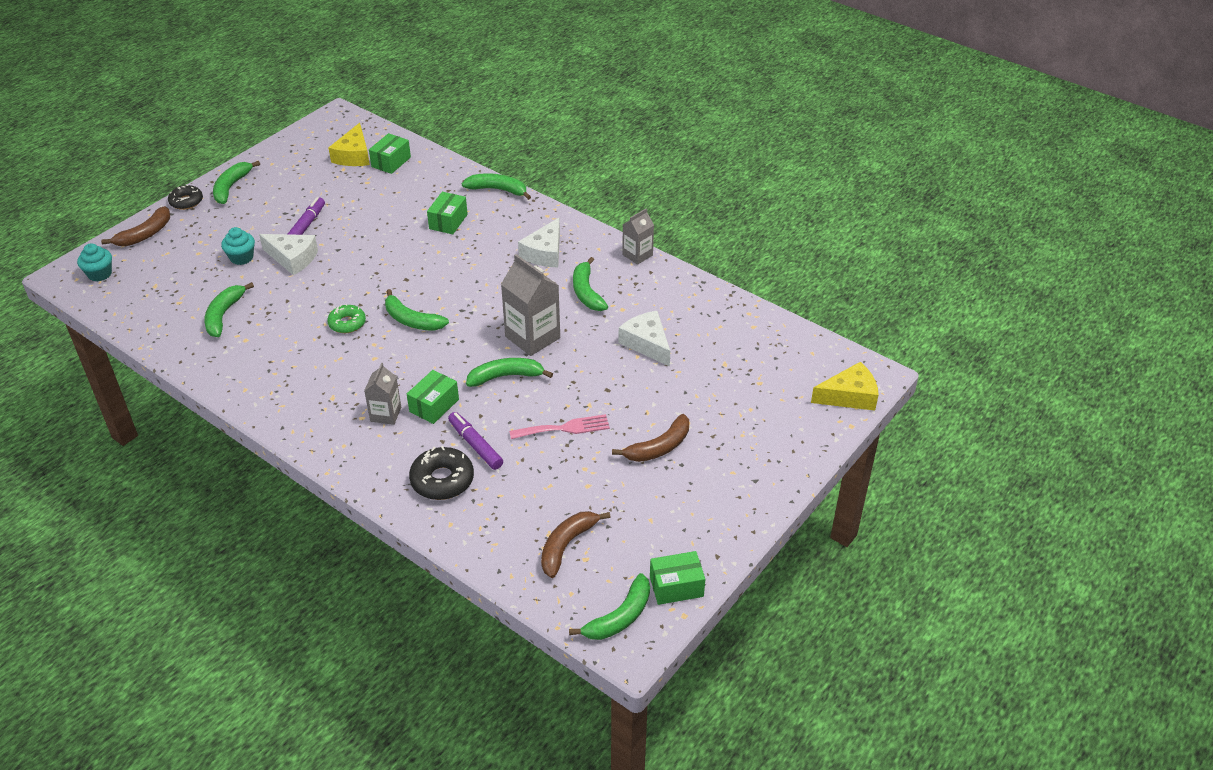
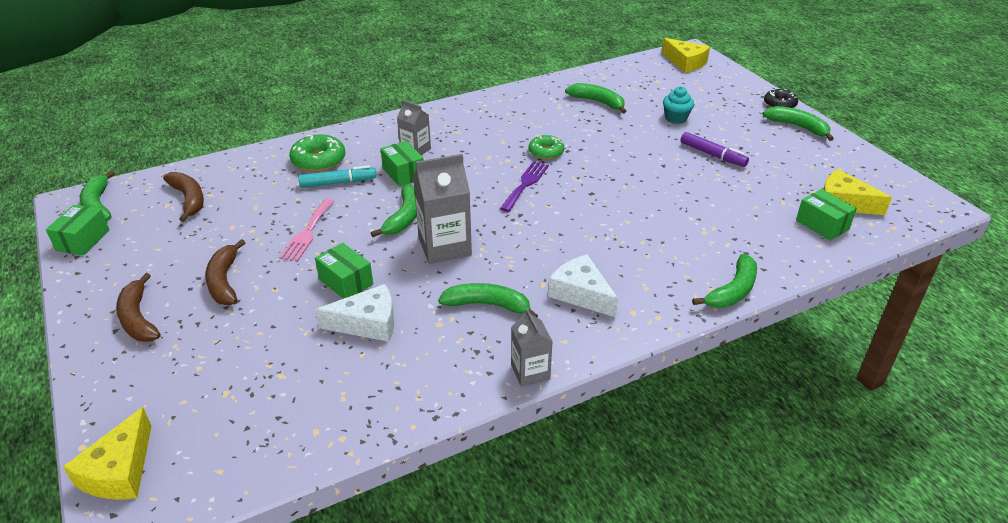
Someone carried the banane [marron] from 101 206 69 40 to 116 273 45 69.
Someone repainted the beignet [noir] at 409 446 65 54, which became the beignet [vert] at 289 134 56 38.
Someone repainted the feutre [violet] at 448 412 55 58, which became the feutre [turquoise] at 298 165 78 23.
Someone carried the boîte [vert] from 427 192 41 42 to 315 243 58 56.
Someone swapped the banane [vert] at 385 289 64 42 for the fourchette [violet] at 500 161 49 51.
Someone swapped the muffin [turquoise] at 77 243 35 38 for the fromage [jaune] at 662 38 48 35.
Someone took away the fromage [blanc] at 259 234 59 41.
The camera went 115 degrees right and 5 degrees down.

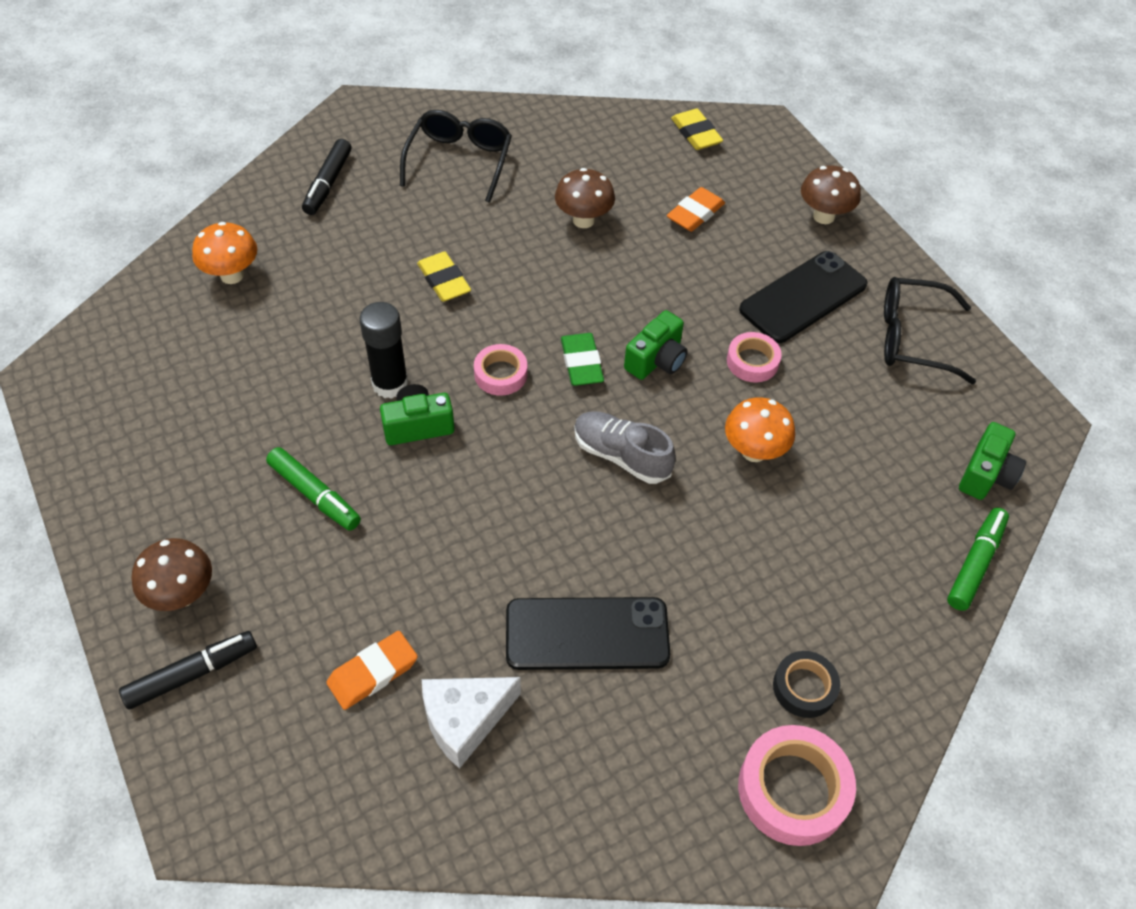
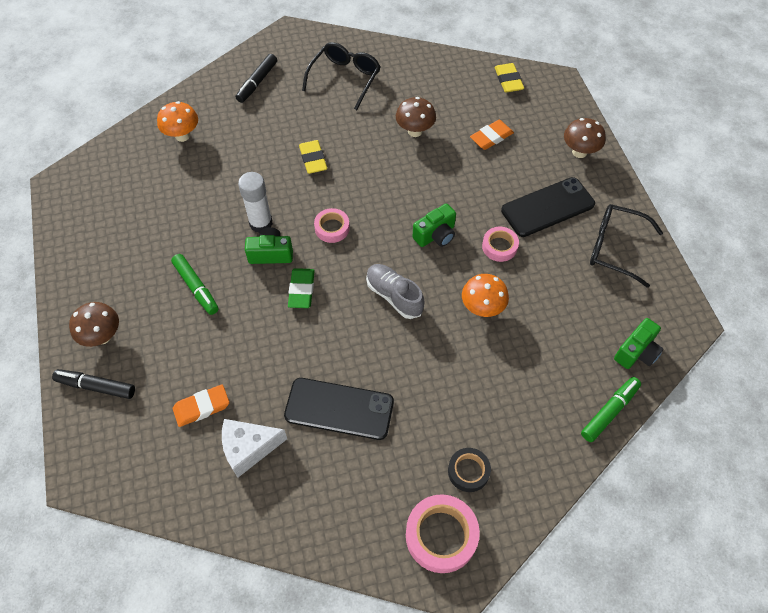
Someone rotated the feutre [noir] at 119 631 138 79 by 150 degrees counterclockwise.
Someone repainted the bâton de colle [noir] at 359 302 50 97, which became the bâton de colle [blanc] at 238 172 35 61.
Someone carried the gomme [vert] from 561 333 43 53 to 288 268 27 40.
The camera went 15 degrees right and 5 degrees up.

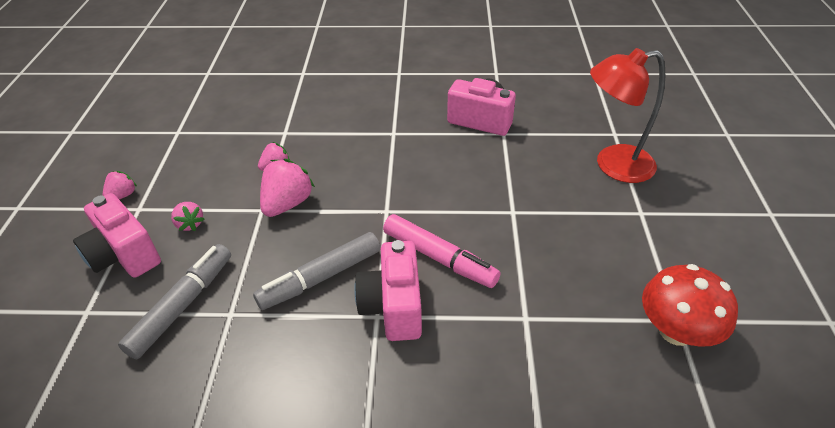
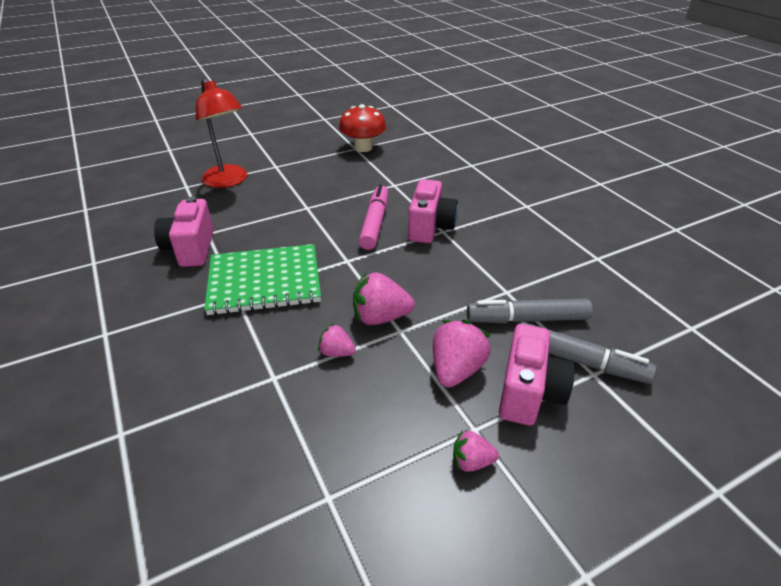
Someone put down the carnet [vert] at 204 244 117 71.
Someone rotated the appareil photo [rose] at 354 240 68 101 by 45 degrees counterclockwise.
Someone scaled the fraise [rose] at 171 202 33 29 by 1.74.
Someone carried the feutre [gris] from 253 232 127 78 to 520 322 137 62.
The camera went 120 degrees left and 5 degrees down.

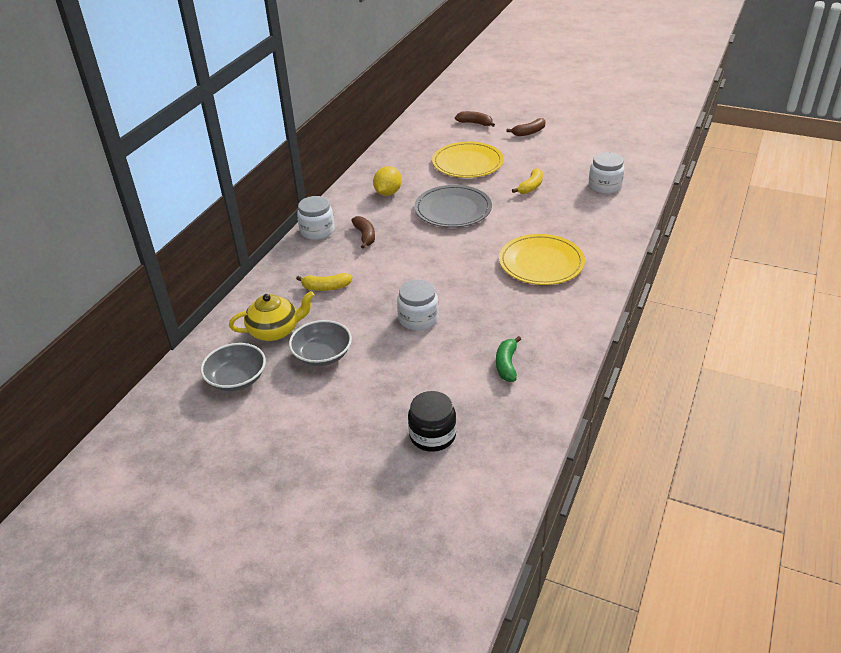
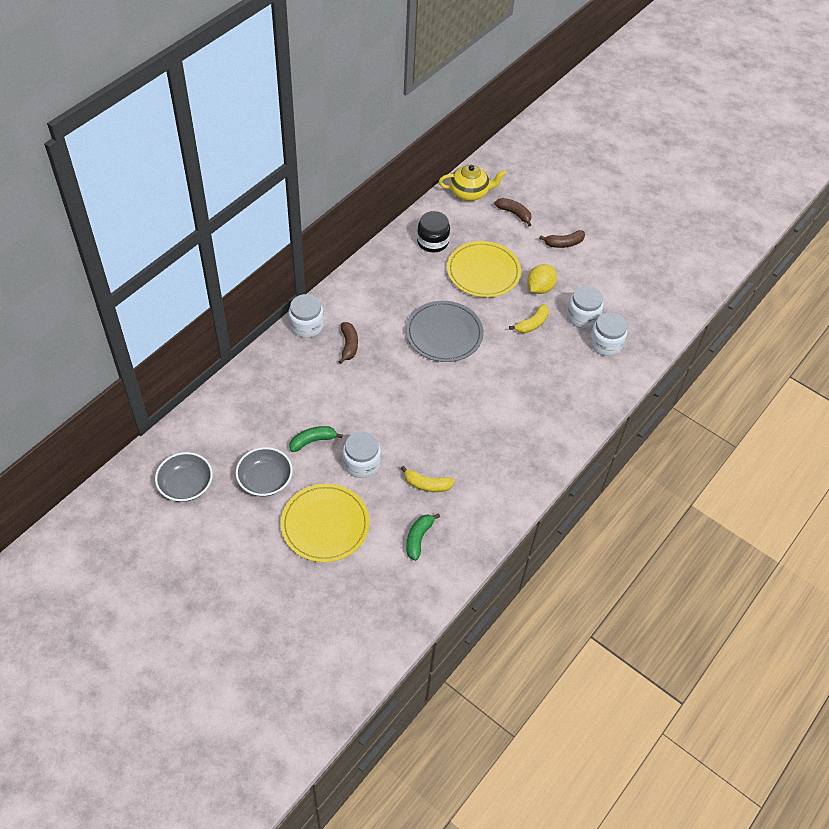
Someone carried the assiette [jaune] from 499 234 86 51 to 281 483 89 79.
Someone put down the banane [vert] at 289 426 54 26.
Someone carried the banane [jaune] from 296 273 56 18 to 401 466 54 26.
Someone carried the bocal [noir] from 408 391 48 61 to 417 211 33 41.
Someone carried the théière [jaune] from 229 291 86 50 to 439 165 67 36.
Someone carried the citron [jaune] from 373 166 29 30 to 527 264 30 30.
Someone put down the bocal [blanc] at 567 286 37 42.
The camera went 10 degrees right and 15 degrees up.

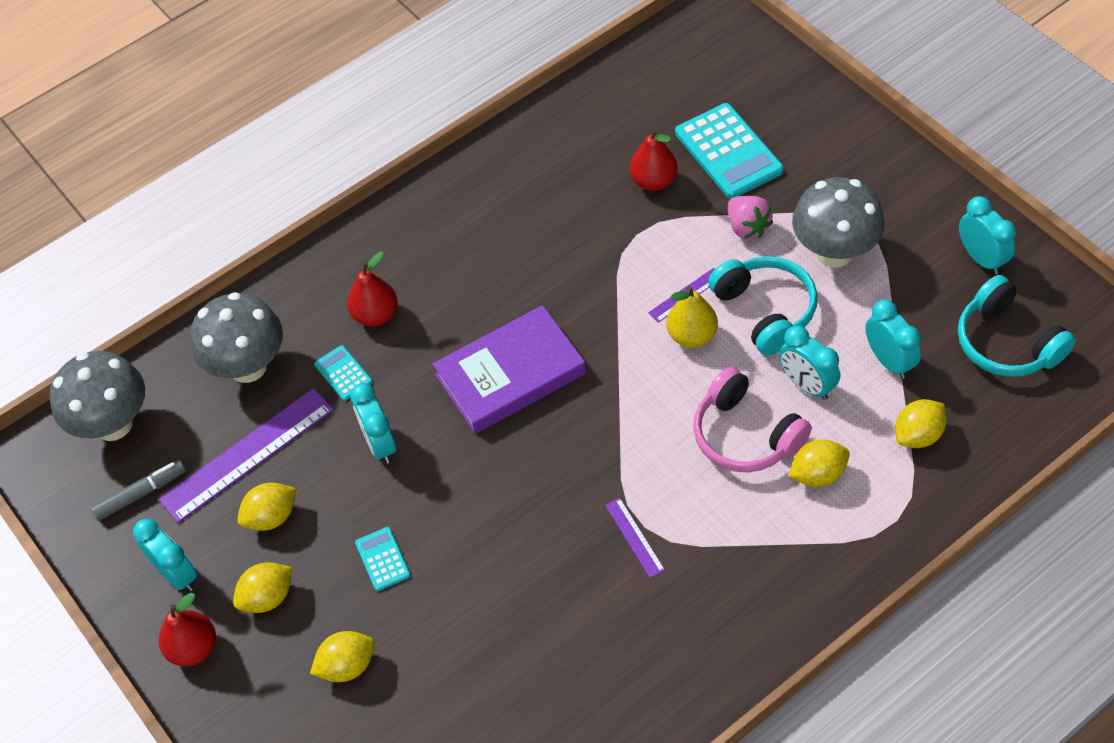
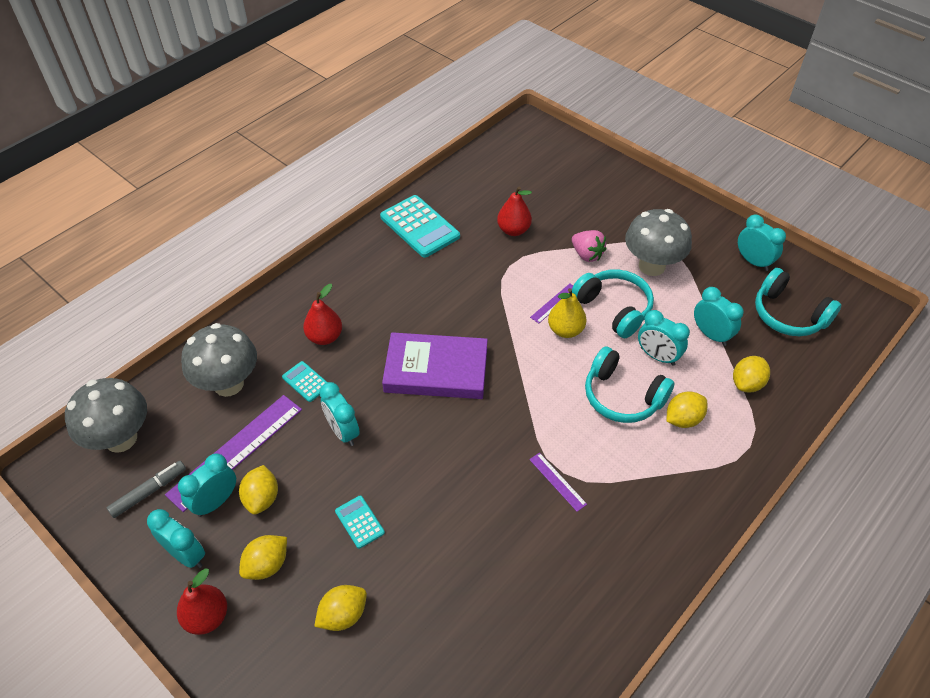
Someone put down the réveil [turquoise] at 178 453 58 64.
Someone rotated the citron [jaune] at 237 482 60 49 by 45 degrees counterclockwise.
Someone carried the calculatrice [turquoise] from 675 103 109 96 to 380 195 80 63.
Someone rotated the livre [violet] at 433 305 153 129 by 45 degrees clockwise.
Someone repainted the casque audio [rose] at 693 367 119 106, which became the casque audio [turquoise] at 585 346 89 77.
The camera went 15 degrees left and 5 degrees down.

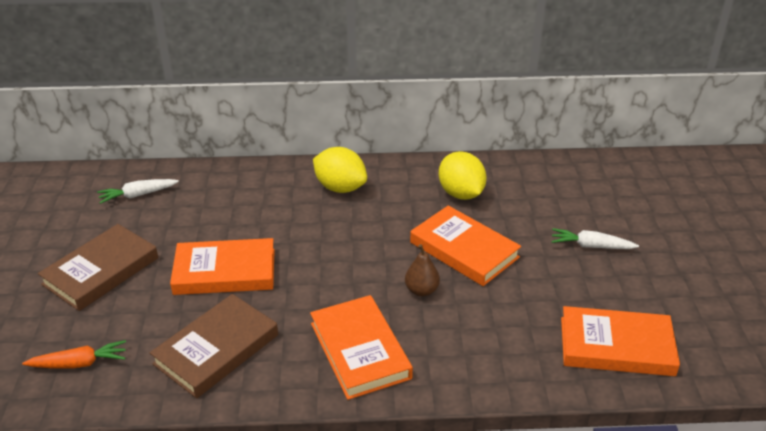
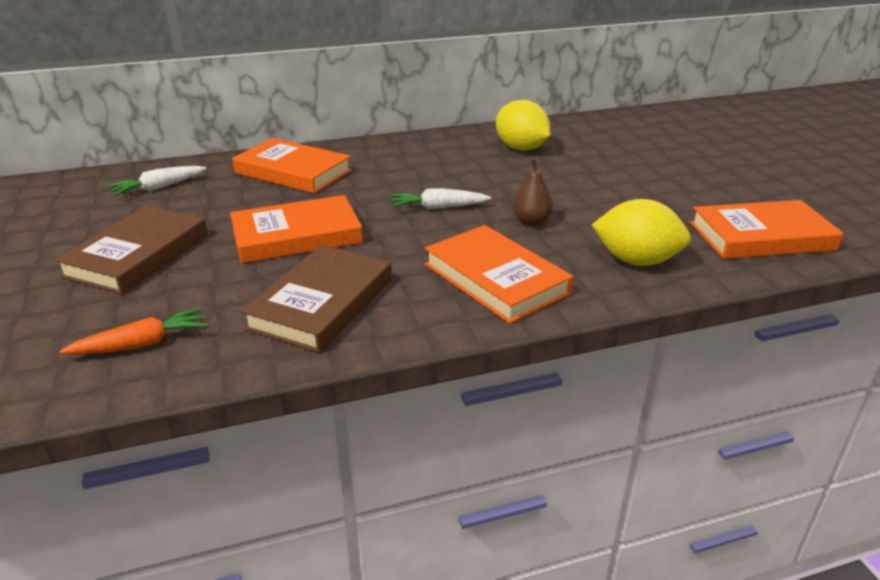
Someone carried the livre [orange] from 410 205 111 81 to 232 138 120 56.
Someone carried the carotte [blanc] from 551 228 88 21 to 391 188 100 21.
Someone carried the citron [jaune] from 313 147 54 46 to 592 199 99 67.
The camera went 15 degrees left and 5 degrees down.

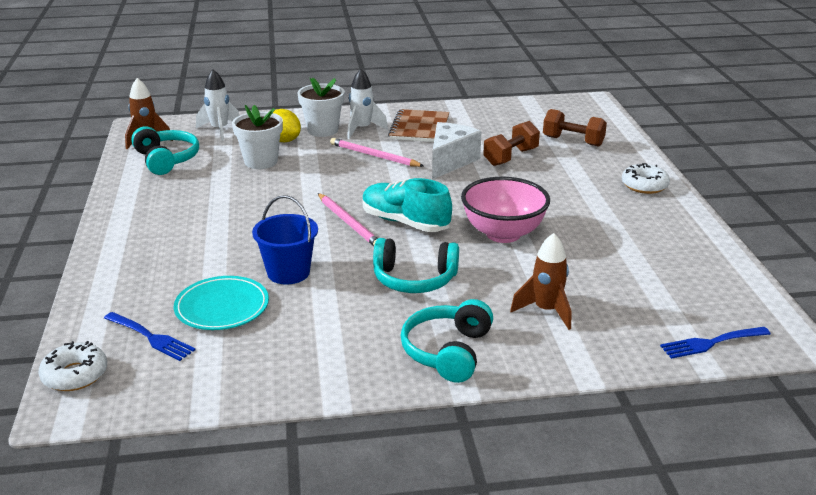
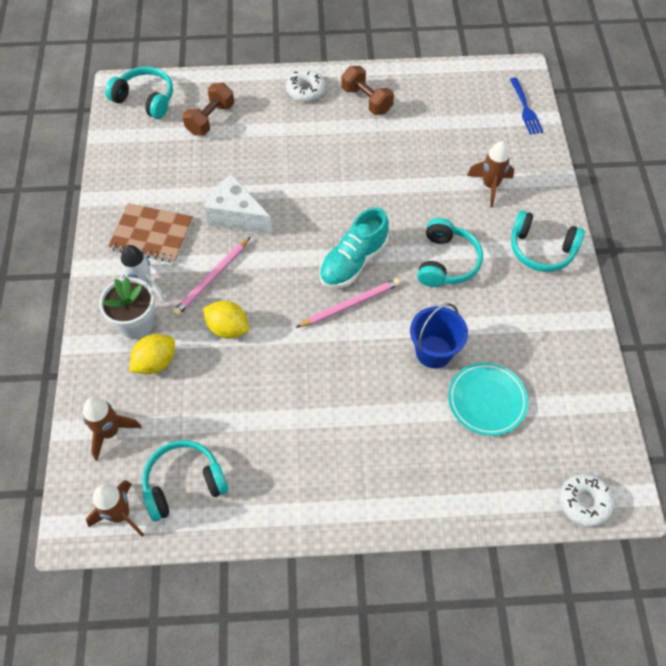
Someone repainted the fusée [blanc] at 196 69 43 72, which became the fusée [marron] at 83 398 58 63.
Someone put down the casque audio [turquoise] at 105 66 68 53.
Someone put down the citron [jaune] at 203 301 46 38.
Someone carried the haltère [marron] from 483 121 57 45 to 341 66 53 49.
Someone took away the fourchette [bleu] at 104 312 91 49.
Someone took away the pot de fleurs [blanc] at 232 105 51 64.
Someone took away the bol [rose] at 461 177 89 66.
The camera went 85 degrees left and 30 degrees up.

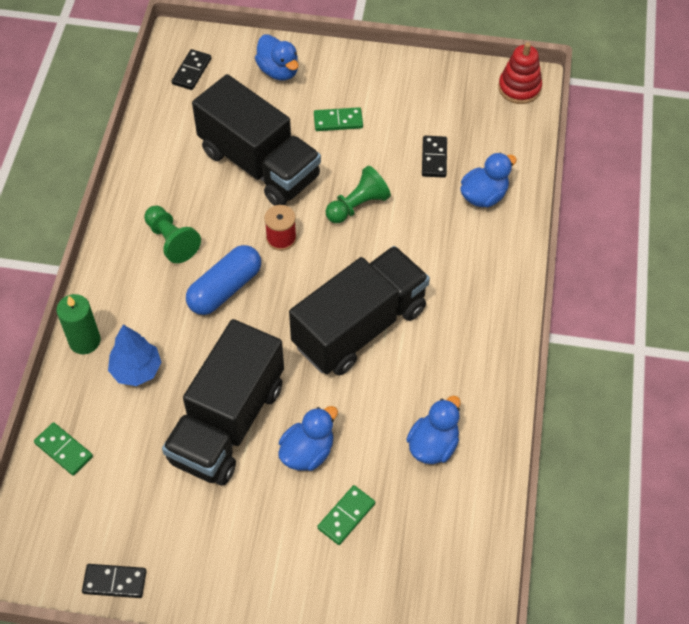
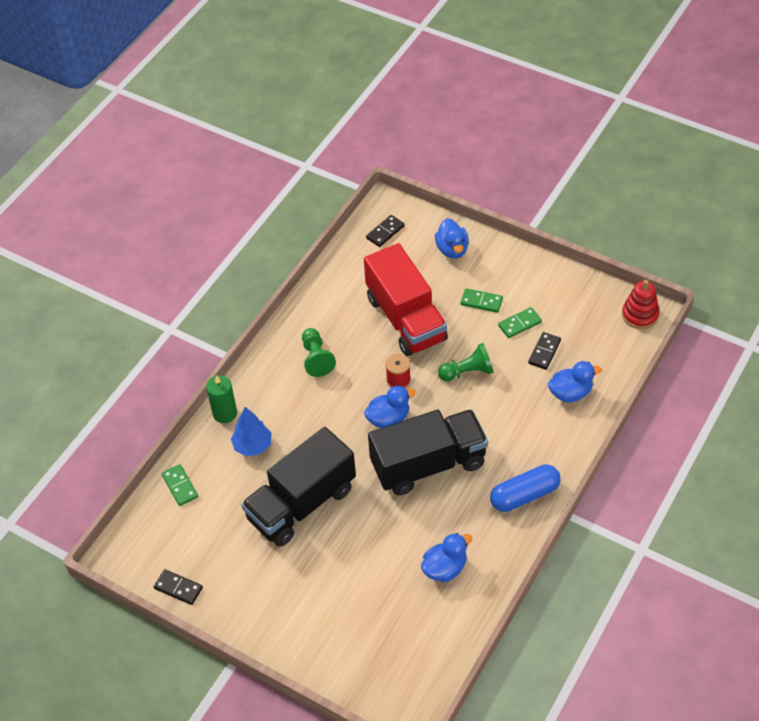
Someone repainted the camion [noir] at 192 74 129 132, which became the camion [rouge] at 364 243 84 113.
Someone carried the canard [bleu] from 278 406 60 65 to 364 386 52 42.
Someone carried the gélule [bleu] from 186 245 75 70 to 490 464 71 48.
Someone carried the domino [vert] from 317 485 58 60 to 498 307 44 31.
The camera went 25 degrees right and 5 degrees down.

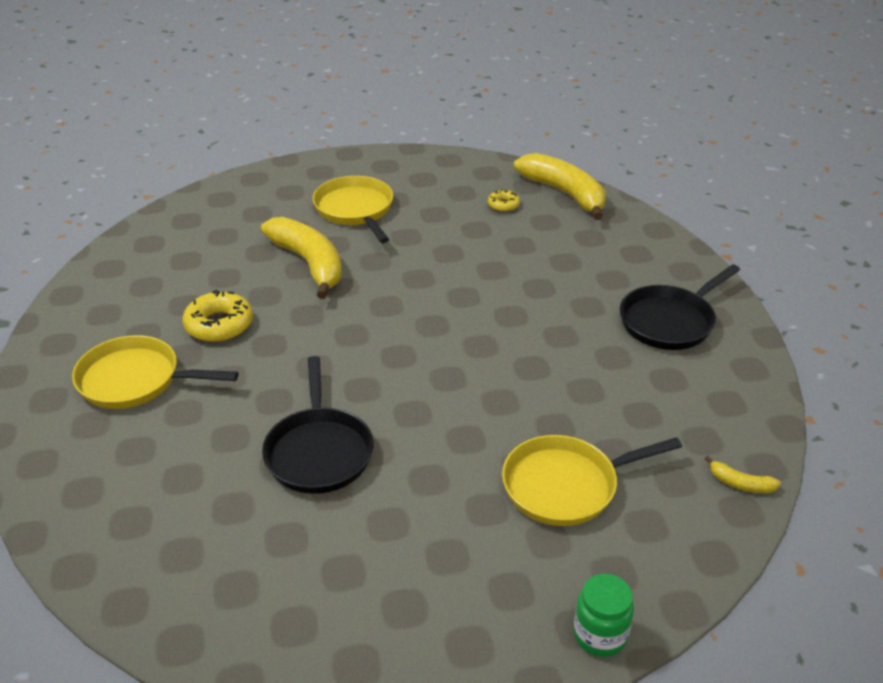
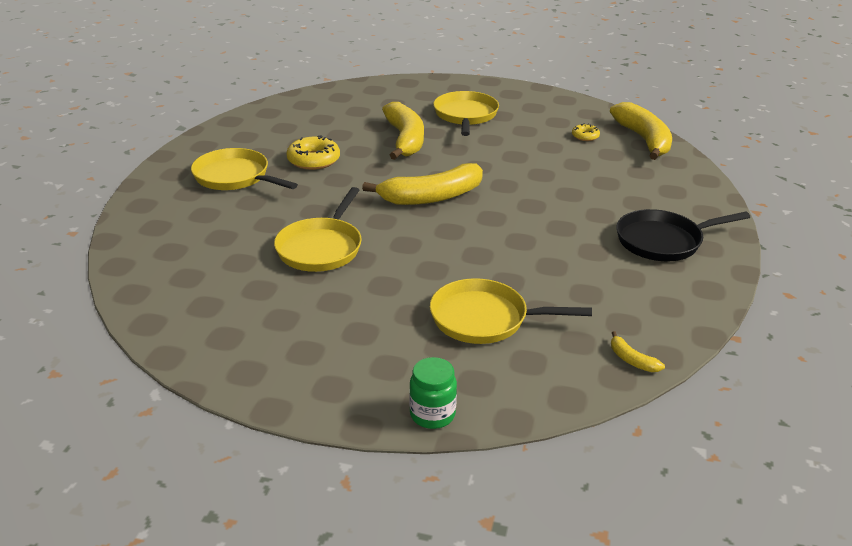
Someone repainted the poêle [noir] at 262 356 112 138, which became the poêle [jaune] at 274 187 88 85.
Someone put down the banane [jaune] at 362 163 121 42.
The camera went 25 degrees right and 5 degrees down.

